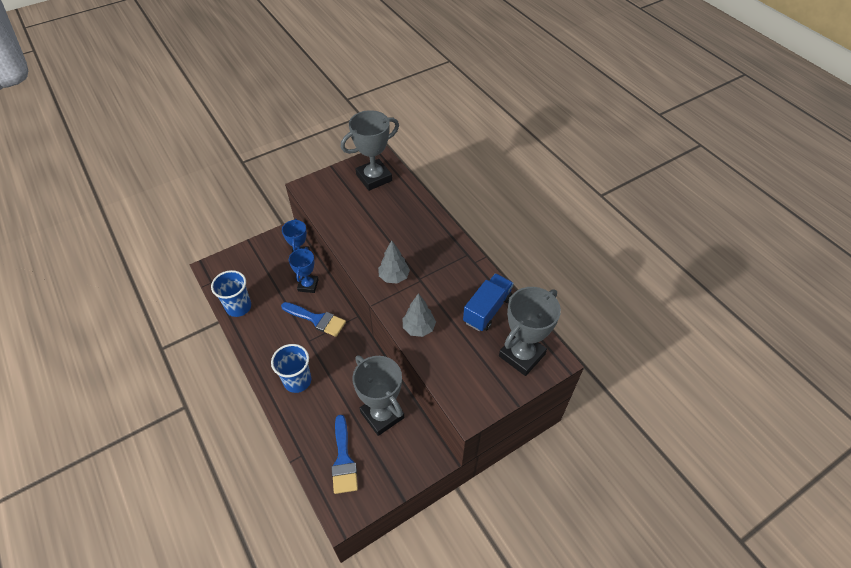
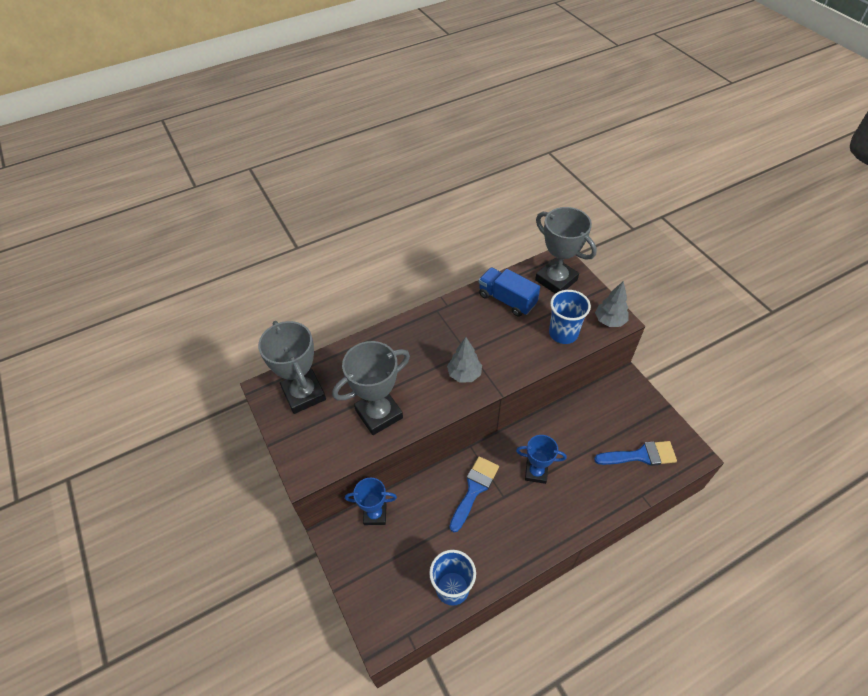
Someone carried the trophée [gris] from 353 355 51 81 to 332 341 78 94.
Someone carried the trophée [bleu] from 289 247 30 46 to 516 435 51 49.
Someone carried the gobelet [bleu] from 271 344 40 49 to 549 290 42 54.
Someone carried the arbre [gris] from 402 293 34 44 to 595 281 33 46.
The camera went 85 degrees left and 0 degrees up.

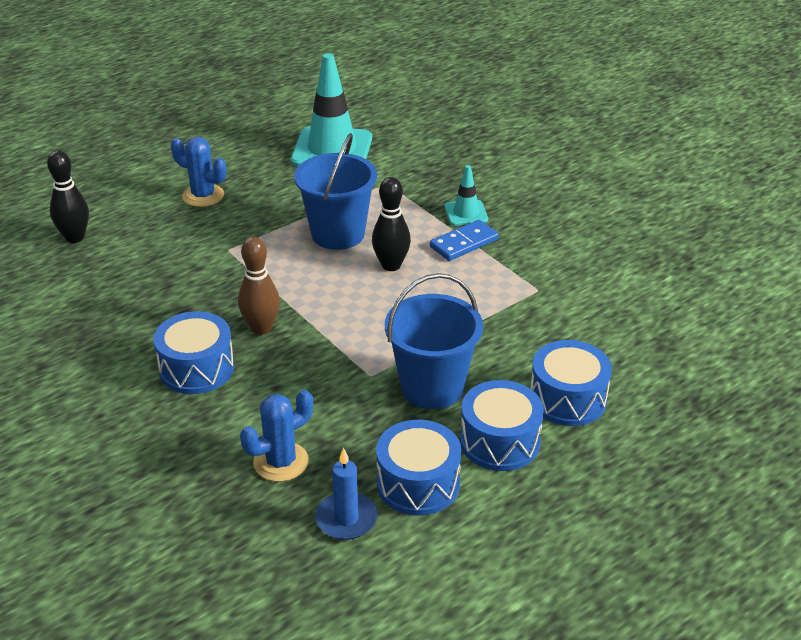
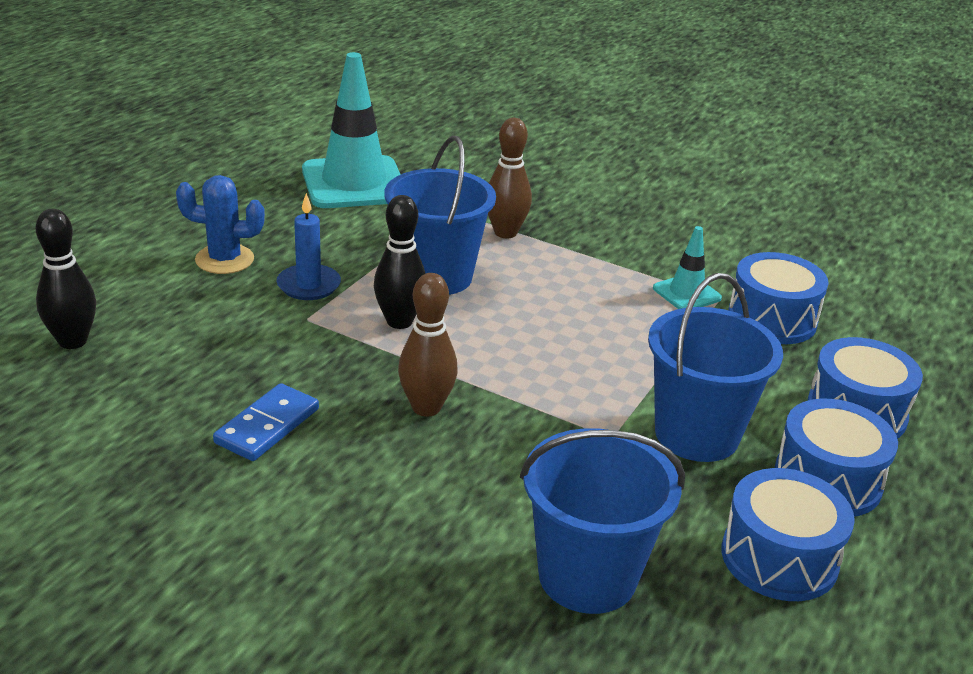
Someone carried the domino [bleu] from 430 220 69 41 to 213 383 106 78.
Someone carried the bougie [bleu] from 315 448 63 92 to 277 193 64 107.
Someone carried the quille [noir] from 372 177 39 94 to 374 195 52 134.
Someone put down the quille [marron] at 488 118 44 120.
Someone swapped the cactus [bleu] at 240 390 73 92 for the seau [bleu] at 520 428 165 186.
Someone carried the cône de chantier [turquoise] from 445 165 43 61 to 653 226 69 83.
Someone carried the tambour [bleu] from 153 311 81 83 to 728 252 101 92.
The camera went 25 degrees left and 5 degrees down.

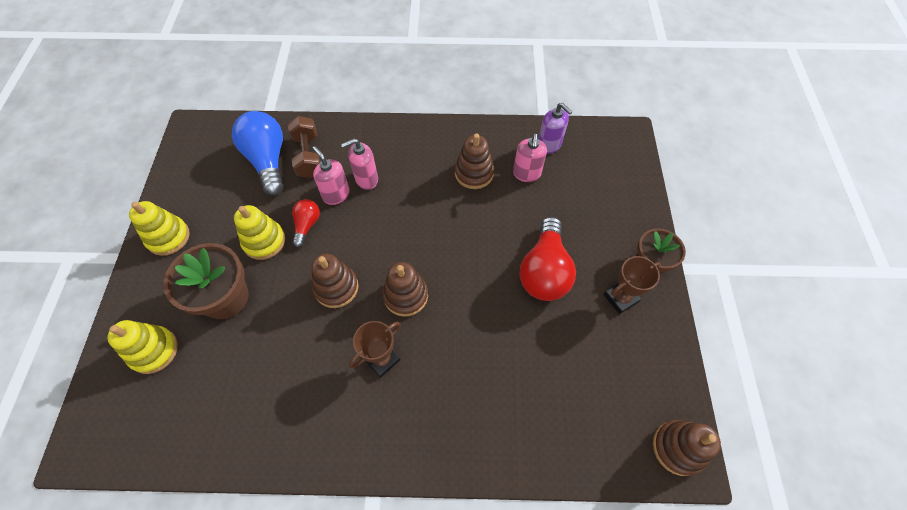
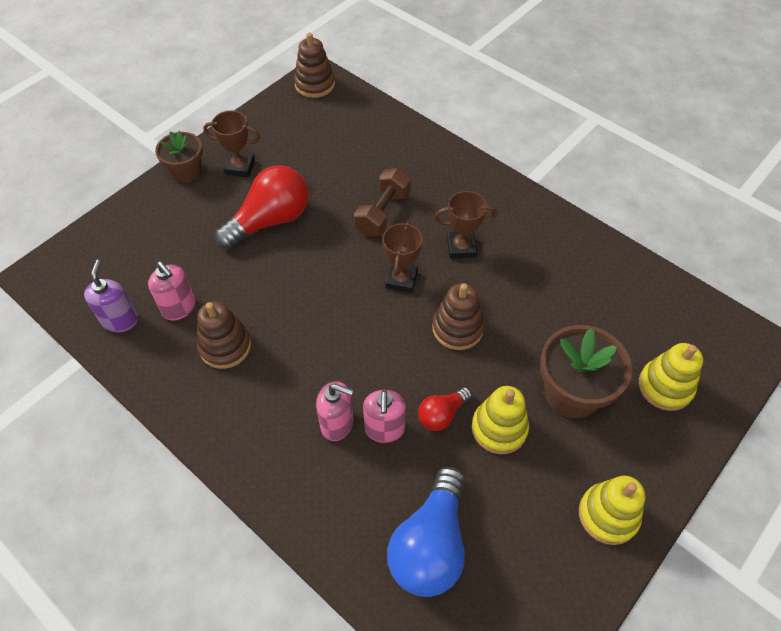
Someone rotated the distributeur de savon [rose] at 513 134 34 48 by 90 degrees clockwise.
Someone carried the haltère [marron] from 288 116 33 62 to 354 168 57 69.
Someone swapped the jouet à empiler [marron] at 383 262 45 55 for the trophée [marron] at 383 221 40 72.
The camera went 140 degrees left and 5 degrees down.

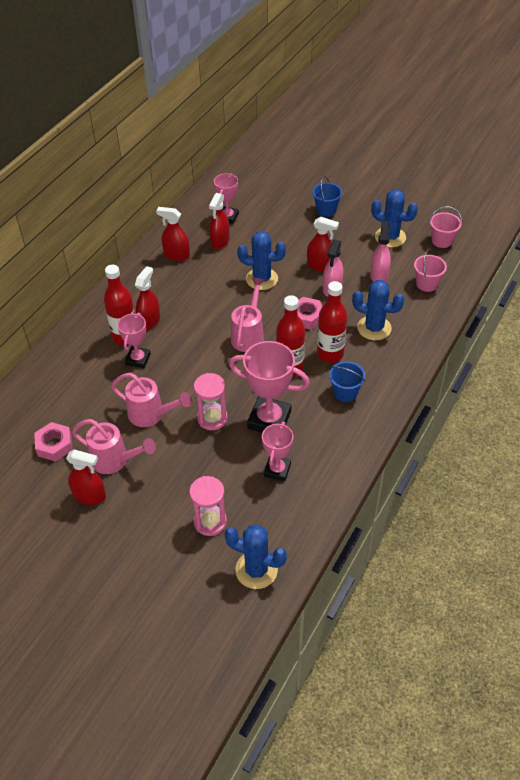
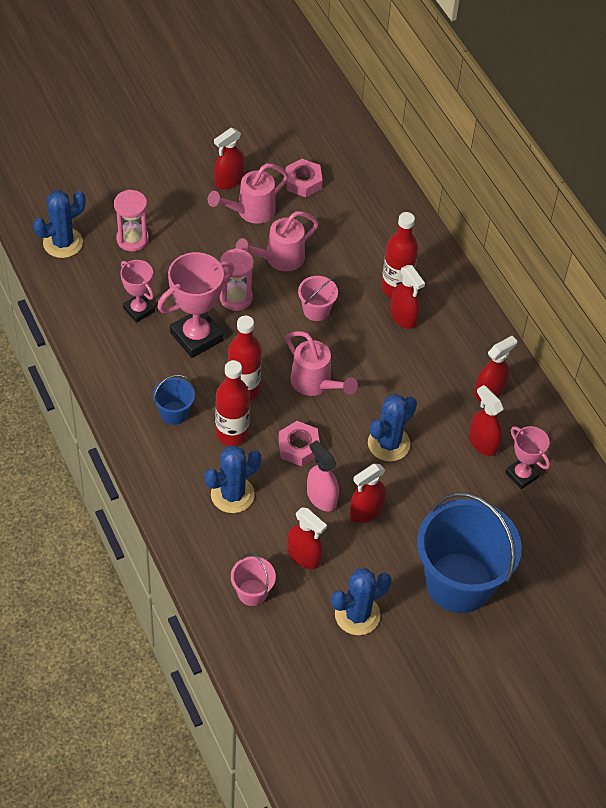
Someone repainted the vaporisateur [rose] at 370 221 21 61, which became the vaporisateur [rouge] at 287 507 40 62.
Someone carried the seau [rose] from 429 206 33 42 to 298 276 40 45.
Someone scaled the seau [bleu] at 312 176 30 41 by 2.29.
Someone took away the trophée [rose] at 117 313 34 55.
The camera went 120 degrees right and 5 degrees up.

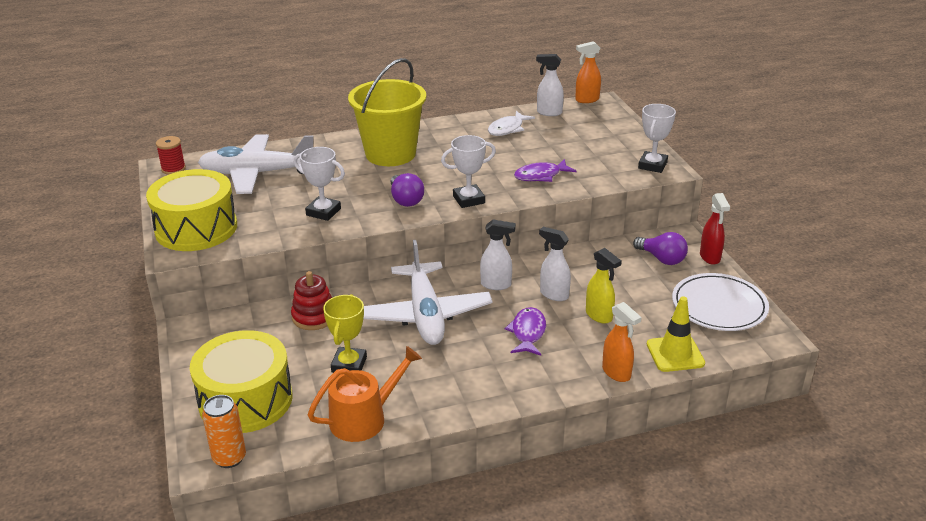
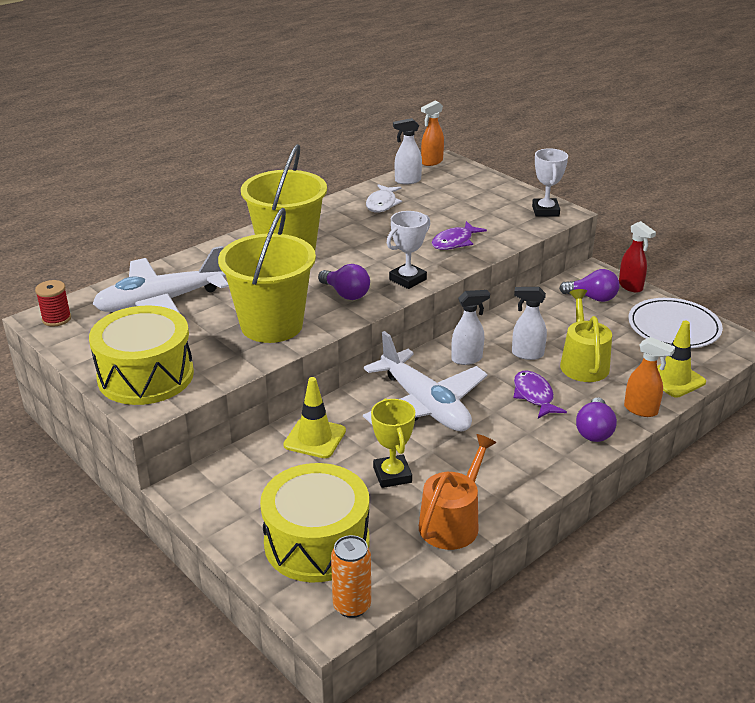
Someone swapped the trophée [blanc] at 294 147 51 74 for the seau [jaune] at 218 208 98 135.
Someone swapped the jouet à empiler [rouge] at 291 271 41 59 for the cône de chantier [jaune] at 283 377 63 81.
Someone swapped the vaporisateur [jaune] at 586 248 36 76 for the arrosoir [jaune] at 560 289 52 93.
Someone put down the ampoule [violet] at 576 398 41 44.
The camera went 25 degrees left and 0 degrees up.

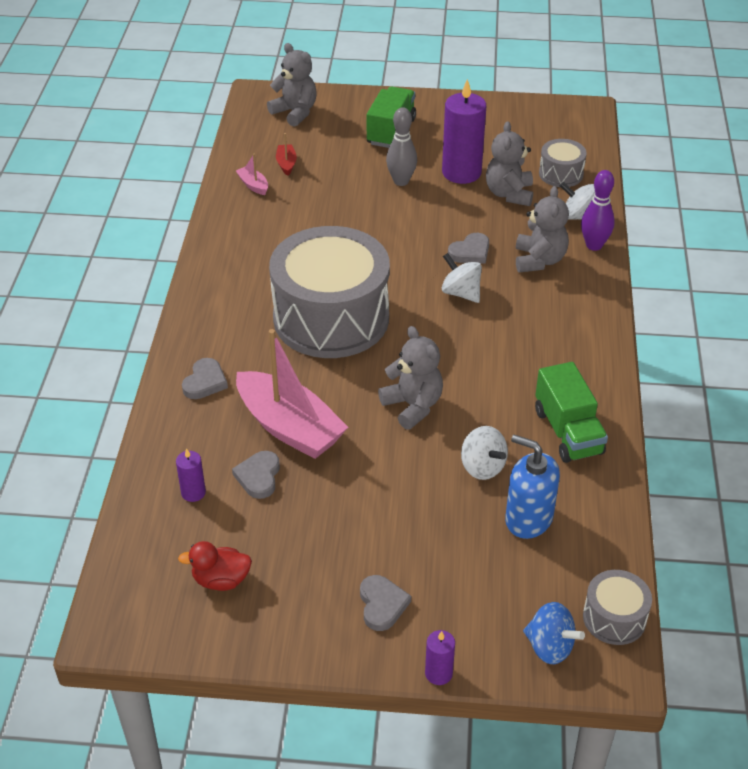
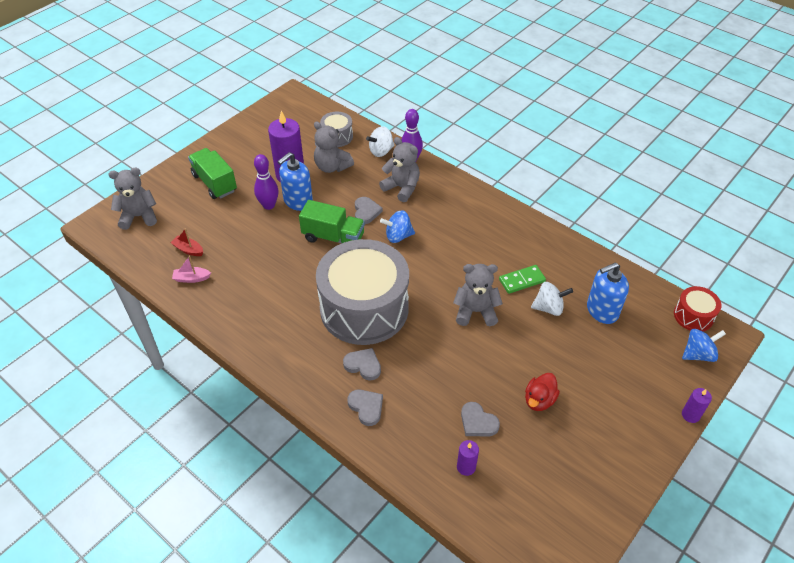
Someone repainted the quille [gris] at 386 107 31 79, which became the quille [violet] at 254 154 25 56.
Someone put down the distributeur de savon [bleu] at 278 152 35 59.
Someone carried the camion [vert] from 535 362 73 101 to 299 200 66 43.
Someone carried the cœur [gris] from 360 575 51 56 to 343 348 38 33.
Someone repainted the toupie [blanc] at 442 253 40 50, which became the toupie [bleu] at 380 210 35 33.
Someone put down the domino [vert] at 499 265 47 29.
Someone carried the canard [rouge] from 178 541 74 50 to 525 373 35 38.
Someone repainted the tambour [gris] at 583 570 69 75, which became the tambour [rouge] at 674 286 47 45.
Someone took away the bateau [rose] at 236 329 112 130.
The camera went 55 degrees left and 5 degrees up.

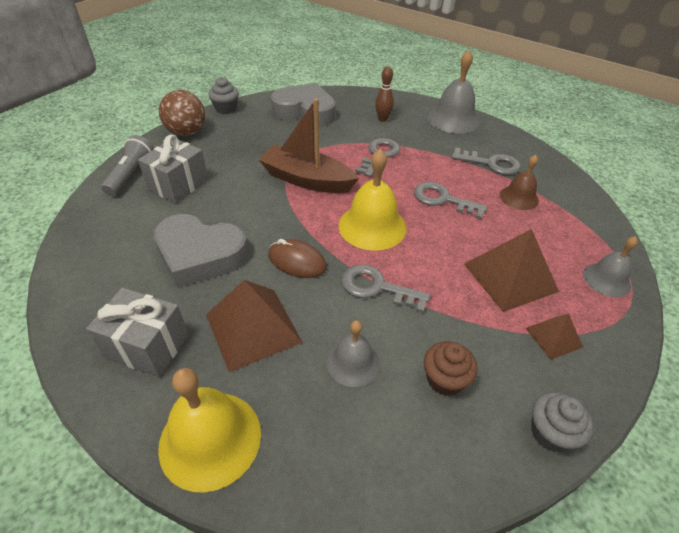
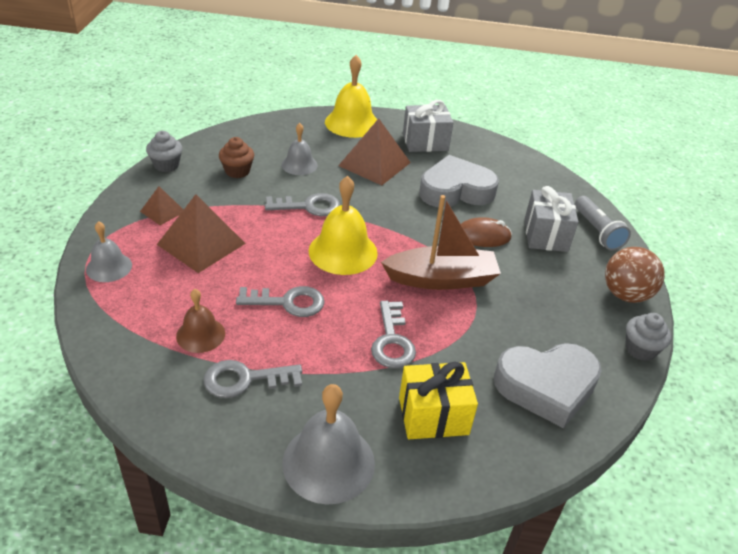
Someone swapped the quille [marron] at 375 66 19 56 for the cadeau [jaune] at 399 362 79 77.
Someone carried the souris [marron] from 268 239 59 39 to 461 217 51 30.
The camera went 150 degrees right and 5 degrees down.

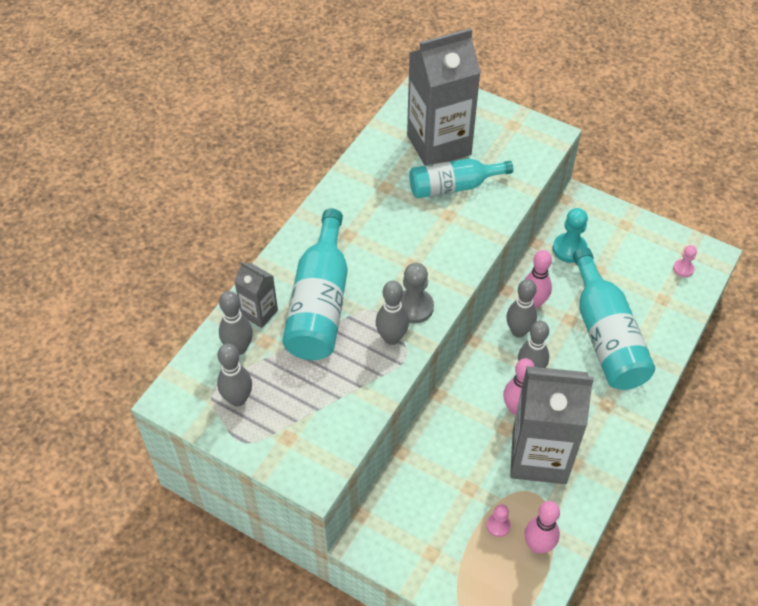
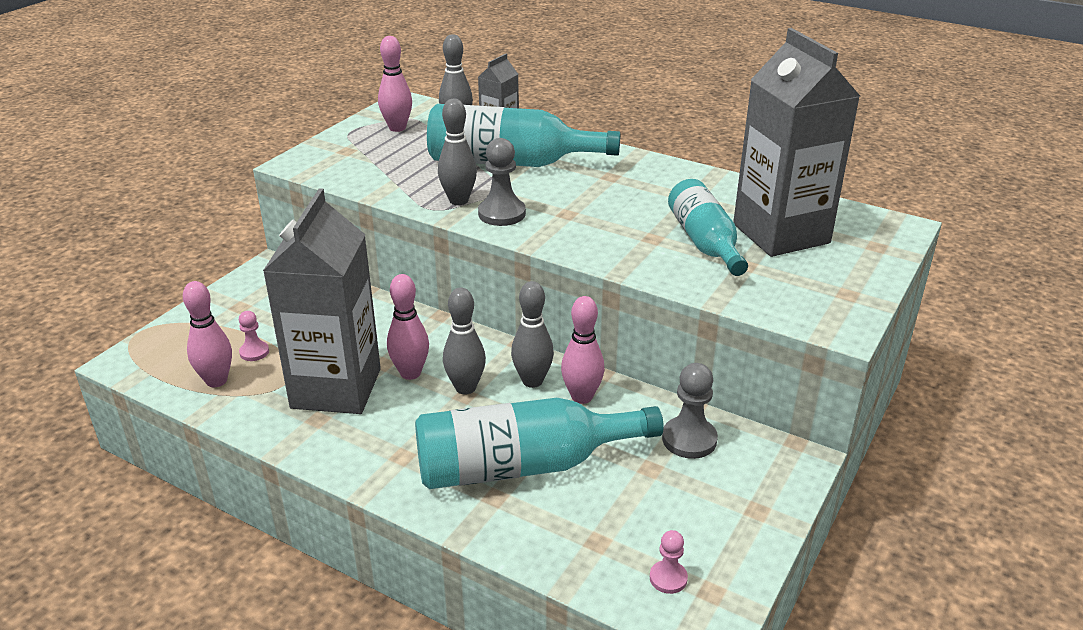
Someone repainted the quille [gris] at 217 344 35 62, which became the quille [rose] at 378 36 34 96.
Someone repainted the pion [turquoise] at 553 208 35 55, which became the pion [gris] at 662 363 56 96.
The camera went 90 degrees right and 20 degrees down.

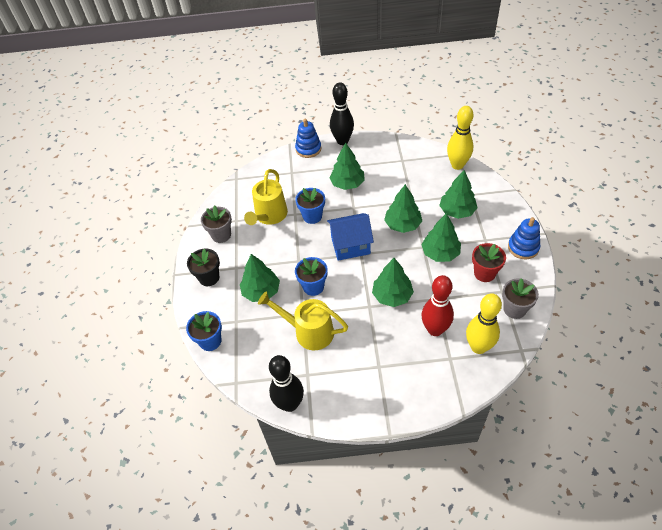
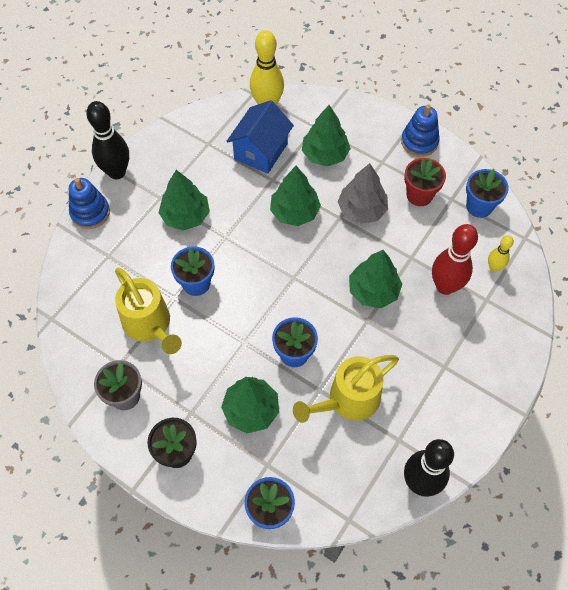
Someone carried the maison [bleu] from 327 213 47 48 to 227 100 67 74.
Someone repainted the arbre [vert] at 421 213 40 49, which became the arbre [gris] at 338 163 50 61.
Someone repainted the pot de fleurs [gris] at 502 278 37 41, which became the pot de fleurs [bleu] at 466 169 43 49.
Someone scaled the quille [jaune] at 466 293 36 61 by 0.54.
The camera went 55 degrees left and 10 degrees up.

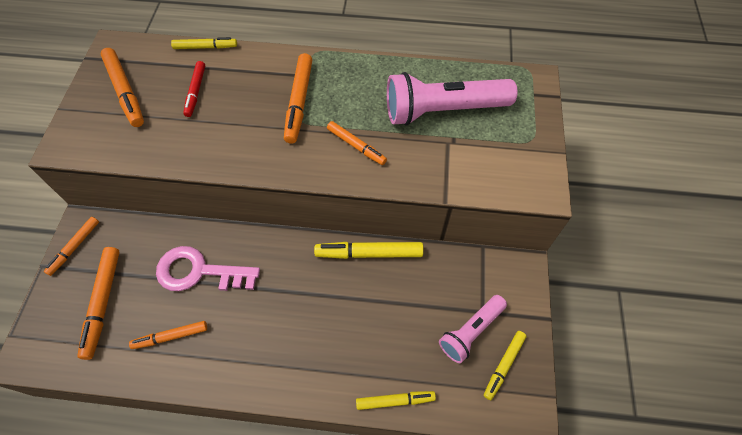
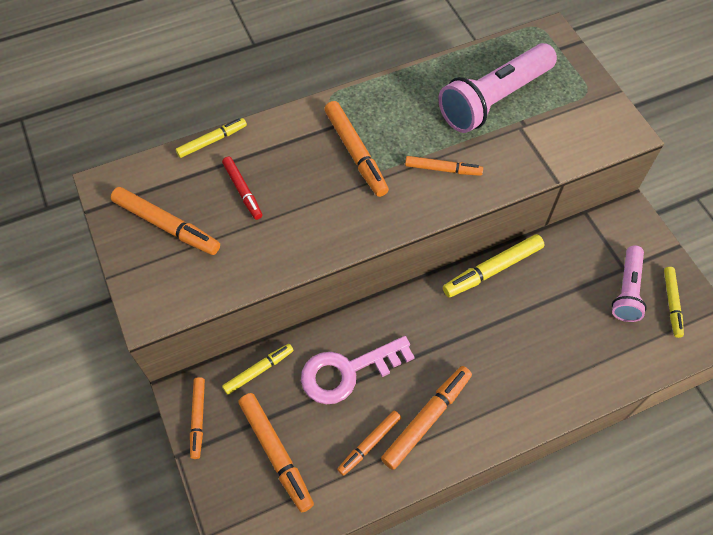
Someone carried the feutre [jaune] from 356 391 80 19 to 222 344 72 51.
Someone put down the feutre [orange] at 381 366 91 104.
The camera went 30 degrees left and 0 degrees up.

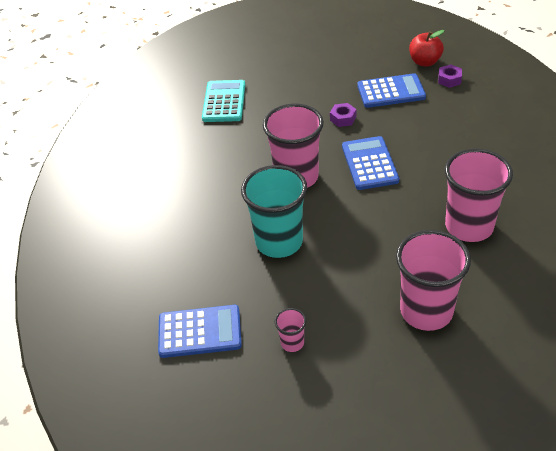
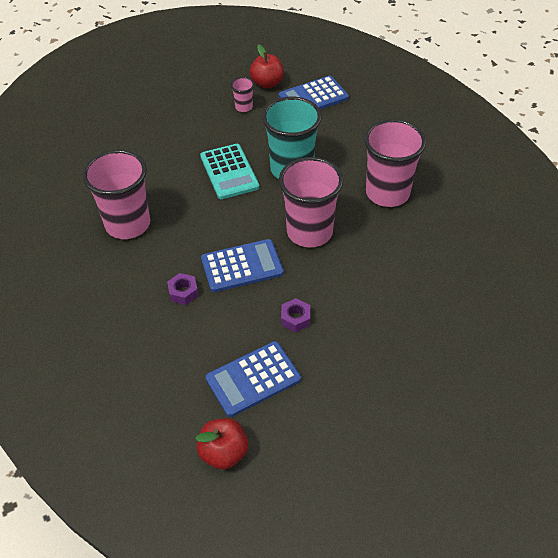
Someone carried the écrou [violet] from 438 64 24 24 to 167 273 32 32.
Someone carried the calculatrice [turquoise] from 202 80 43 42 to 200 144 59 55.
Someone rotated the calculatrice [bleu] at 342 136 57 54 by 75 degrees counterclockwise.
Someone put down the pomme [rouge] at 250 44 34 45.
Someone carried the gobelet [rose] from 396 230 75 101 to 364 119 62 88.
The camera went 155 degrees right and 5 degrees up.

